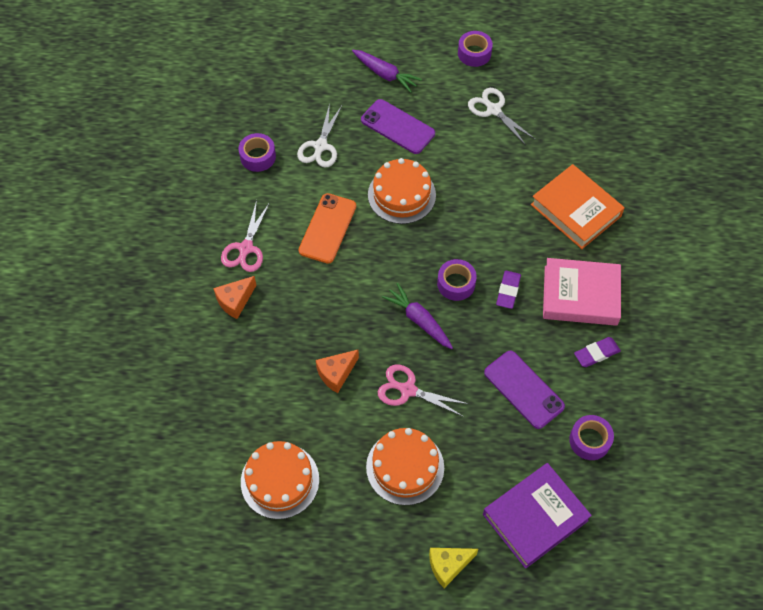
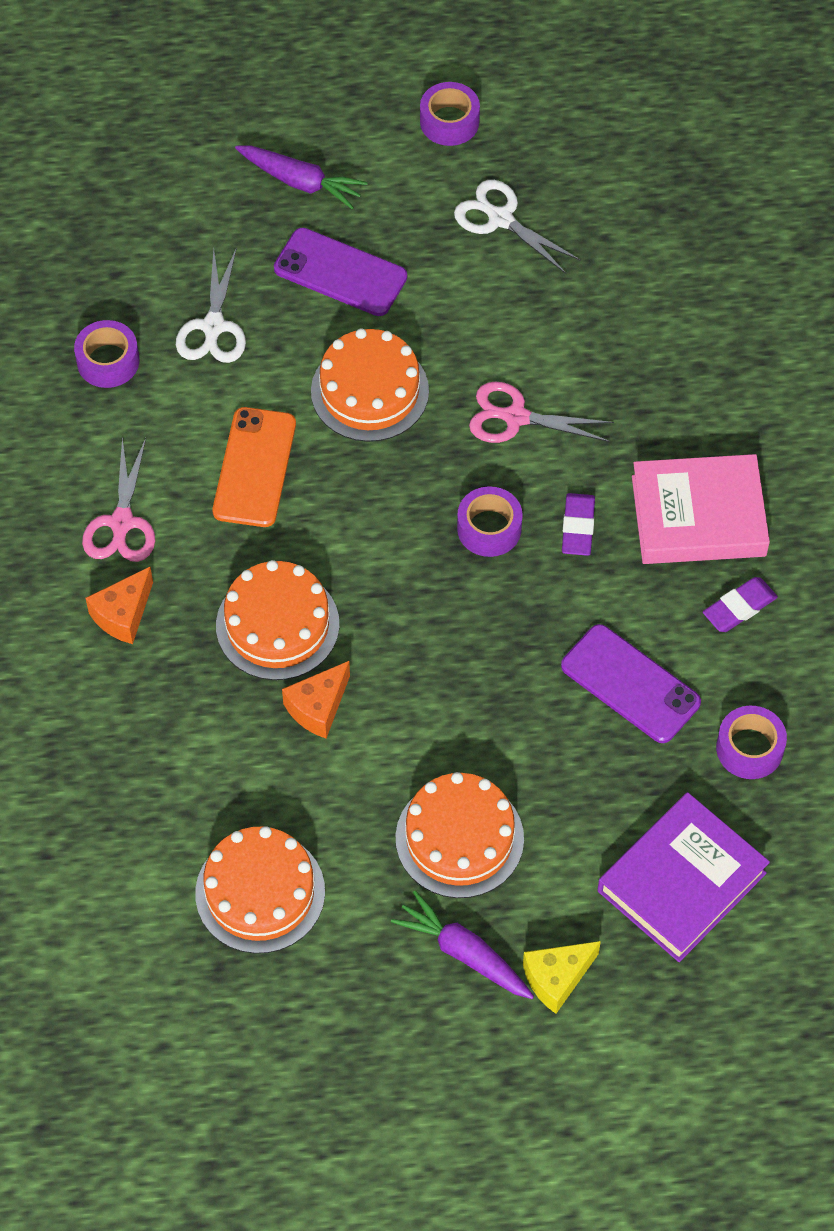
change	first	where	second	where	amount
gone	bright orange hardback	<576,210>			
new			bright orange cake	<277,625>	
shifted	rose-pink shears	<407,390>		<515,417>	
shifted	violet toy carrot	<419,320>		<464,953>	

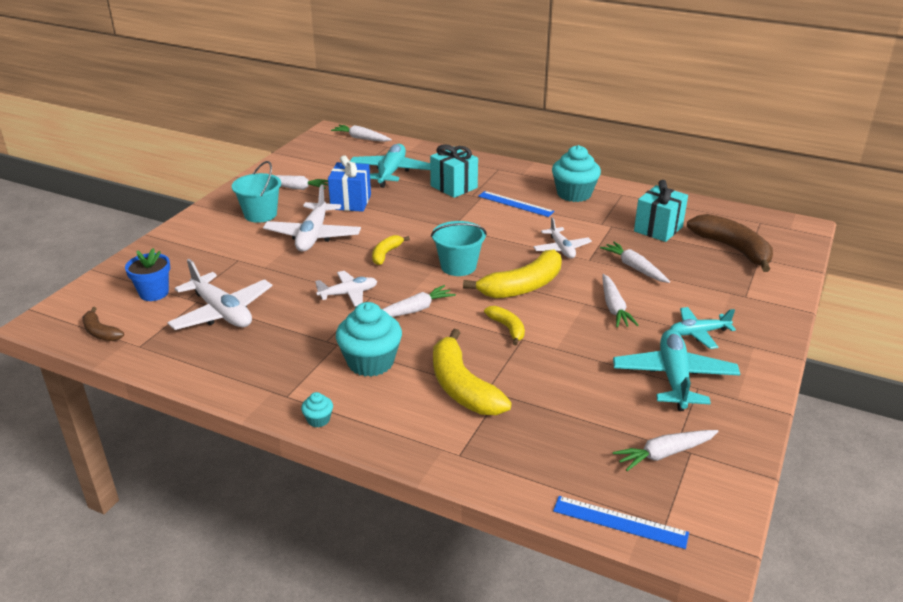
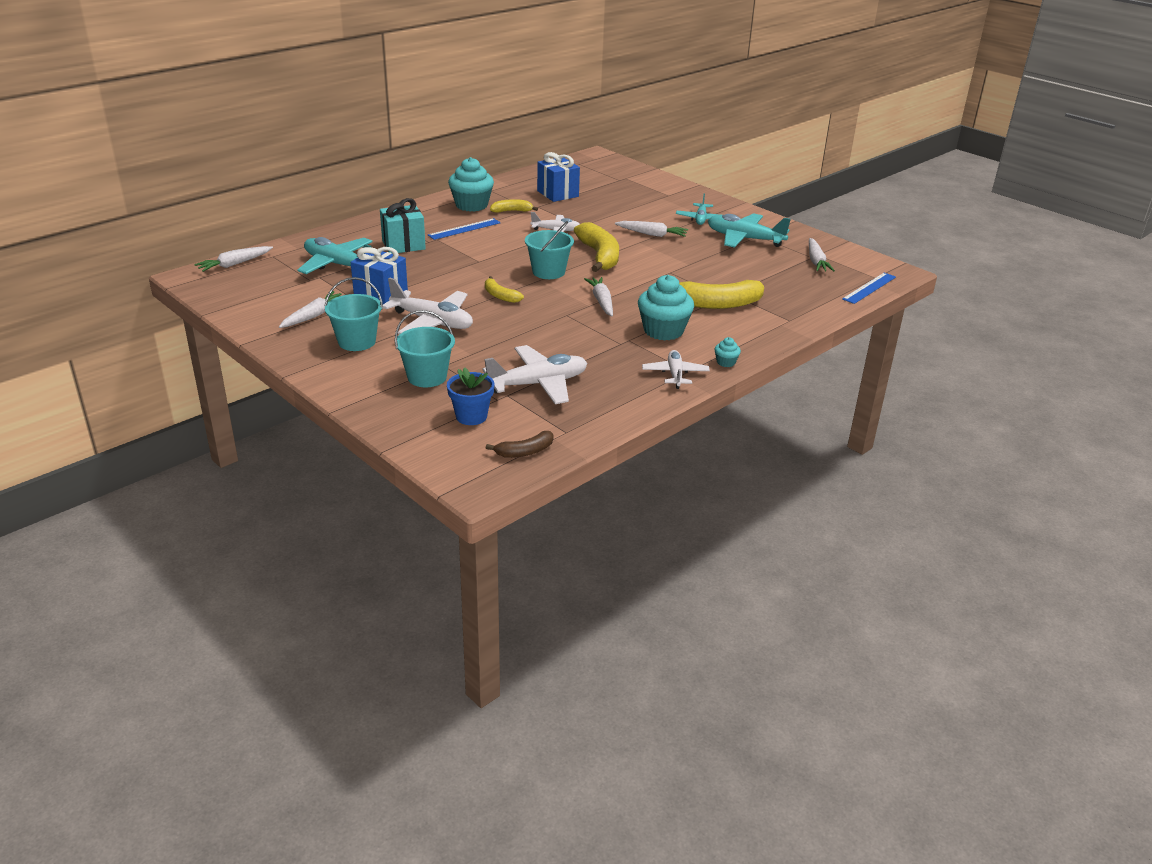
change	first	where	second	where	amount
gone	white toy carrot	<634,268>			
gone	dark brown toy banana	<733,249>			
new			aqua bucket	<427,377>	
shifted	white plane	<348,294>		<675,374>	
shifted	yellow toy banana	<507,328>		<512,211>	
repainted	aqua gift	<658,229>	cobalt gift	<557,194>	

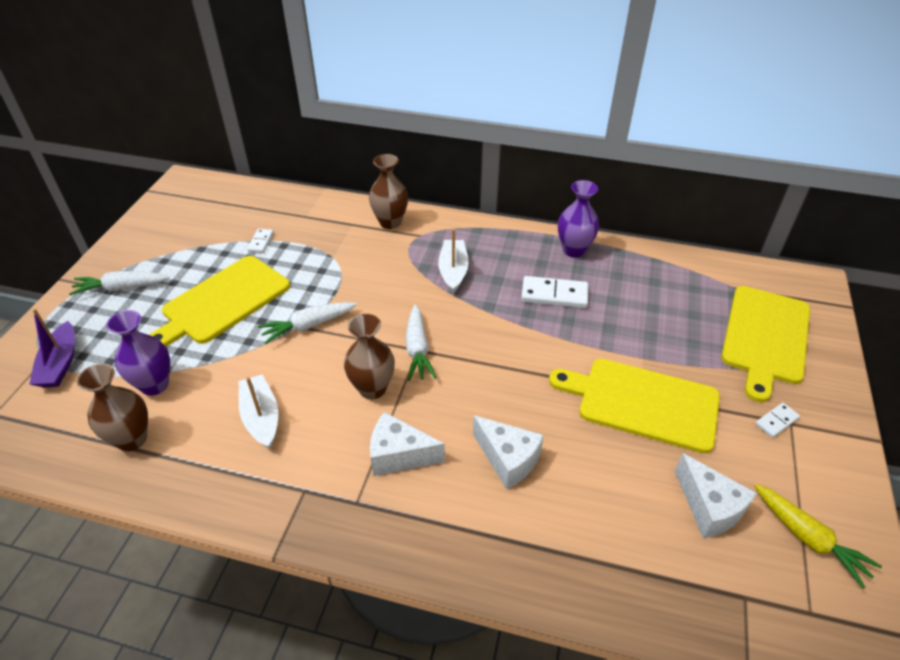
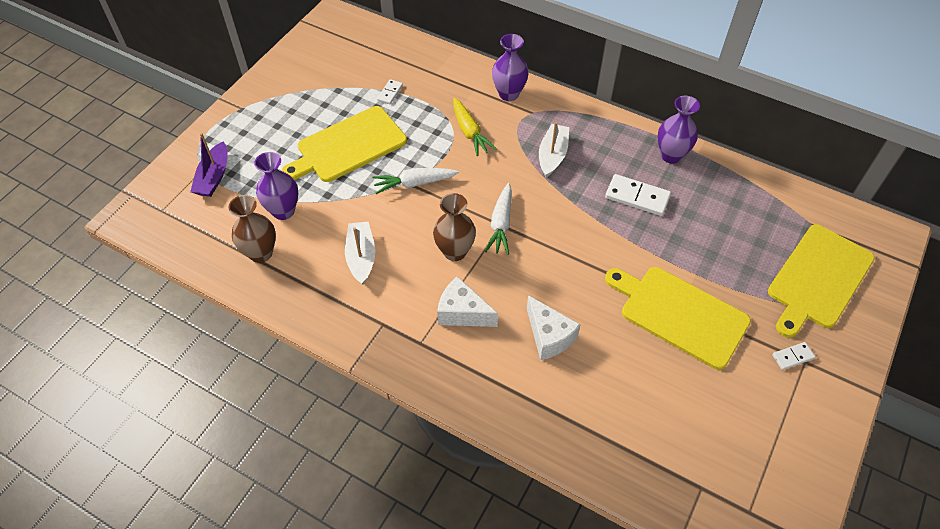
change	first	where	second	where	amount
gone	white toy carrot	<121,288>			
gone	white cheese wedge	<709,507>			
shifted	yellow toy carrot	<808,538>		<469,132>	
repainted	dark brown tall vase	<390,222>	violet tall vase	<509,94>	

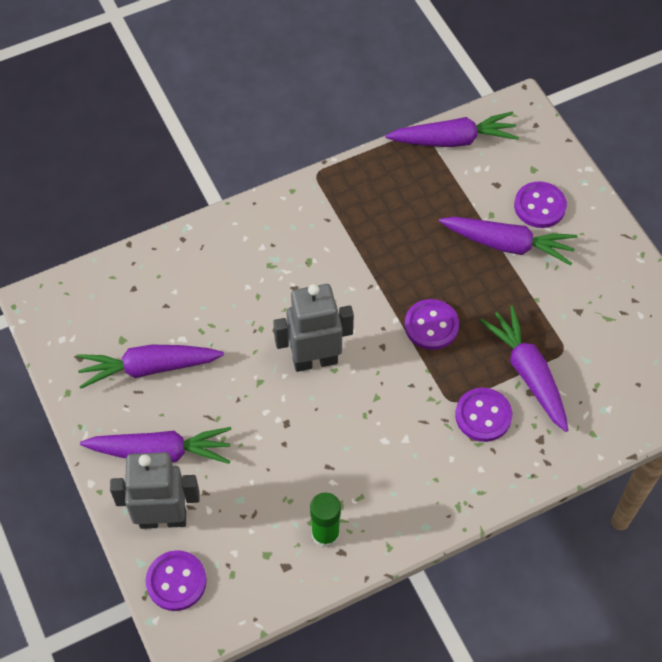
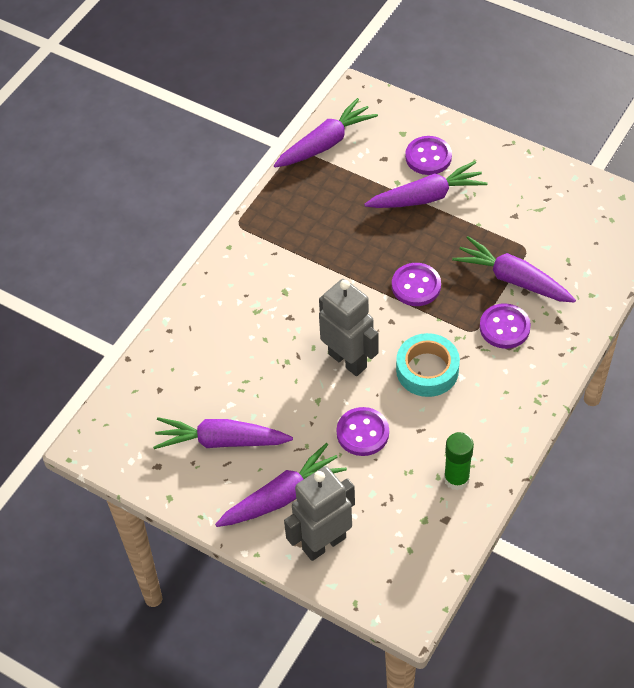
change	first	where	second	where	amount
new			aqua roll of tape	<427,370>	
shifted	violet button	<176,581>		<362,433>	
rotated	violet toy carrot	<148,368>		<221,441>	45 degrees clockwise
rotated	ash-grey robot	<315,360>		<348,360>	90 degrees clockwise

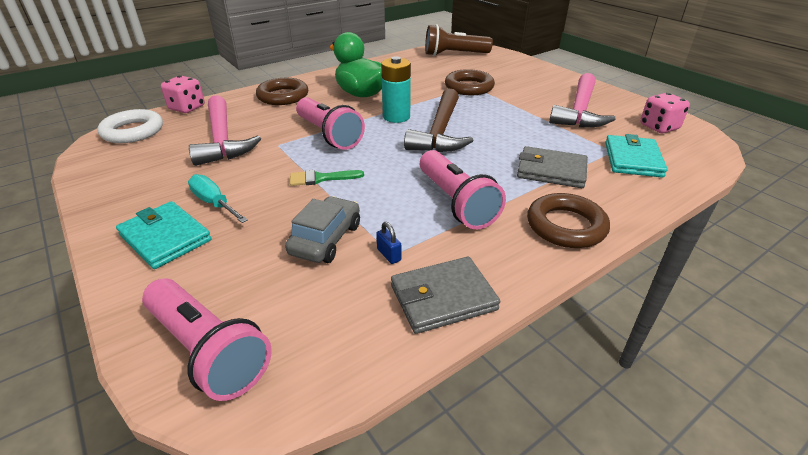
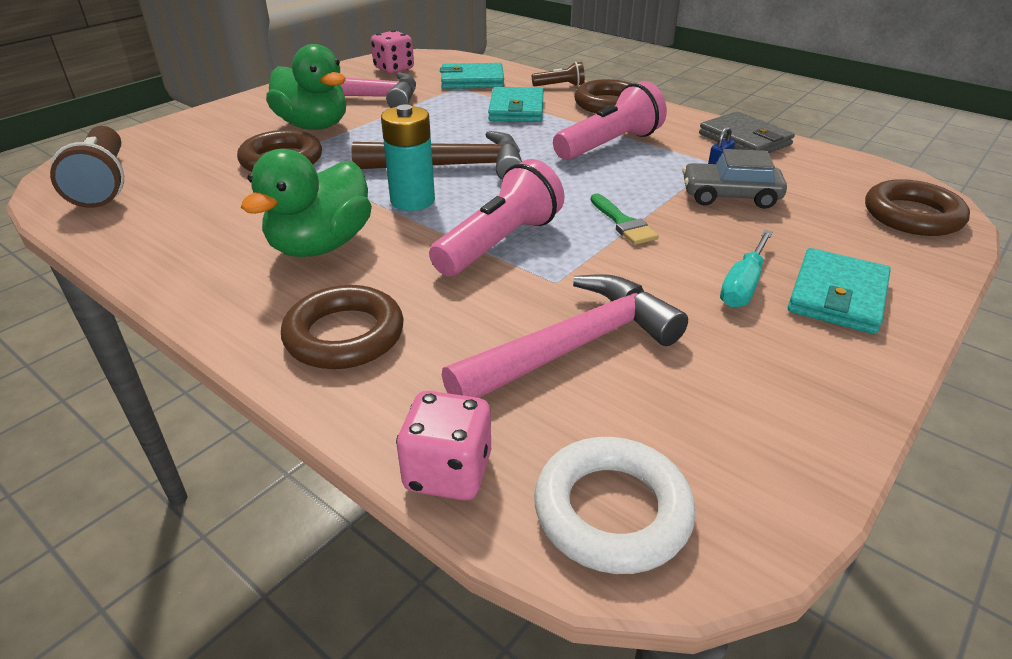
change	first	where	second	where	amount
new			emerald toy duck	<314,126>	
new			dark brown pocket torch	<560,86>	
swapped	rose-pink pocket torch	<208,351>	dark brown ring	<912,216>	
repainted	ash-grey card wallet	<551,171>	aqua card wallet	<516,109>	

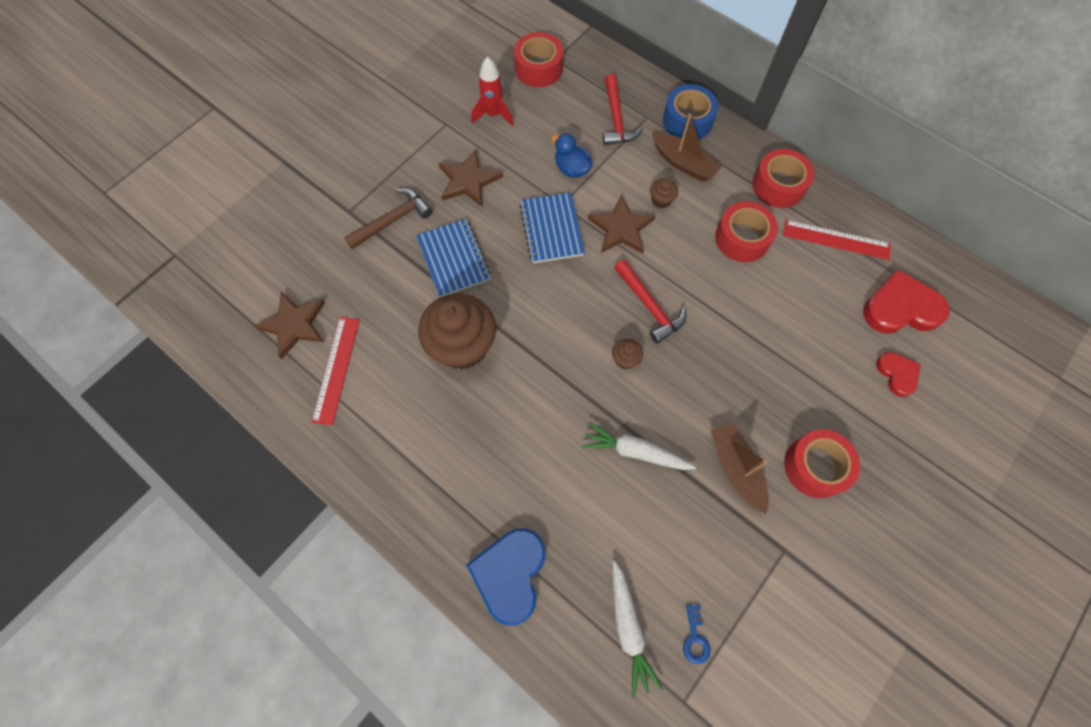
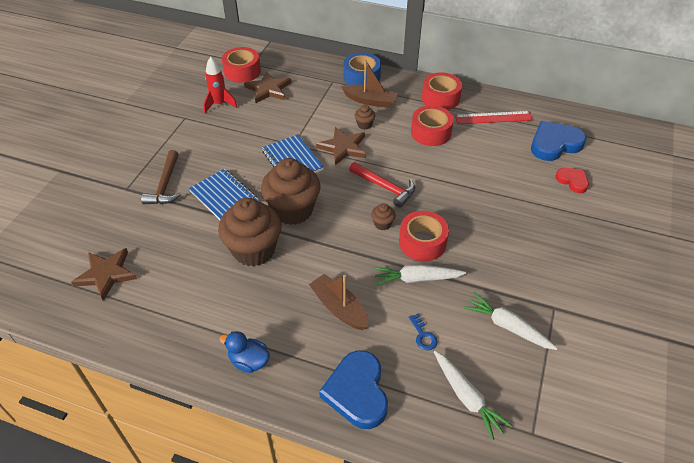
change	first	where	second	where	amount
gone	red ruler	<336,369>			
gone	red hammer	<616,119>			
new			dark brown cupcake	<293,210>	
new			white toy carrot	<507,326>	
shifted	dark brown star	<468,181>		<268,89>	
shifted	cobalt toy duck	<572,169>		<249,361>	
shifted	cobalt latchkey	<695,638>		<423,335>	
shifted	dark brown sailboat	<736,468>		<339,308>	
shifted	red roll of tape	<815,466>		<422,242>	
repainted	red heart	<900,308>	cobalt heart	<554,144>	
rotated	dark brown hammer	<393,220>		<165,185>	150 degrees clockwise

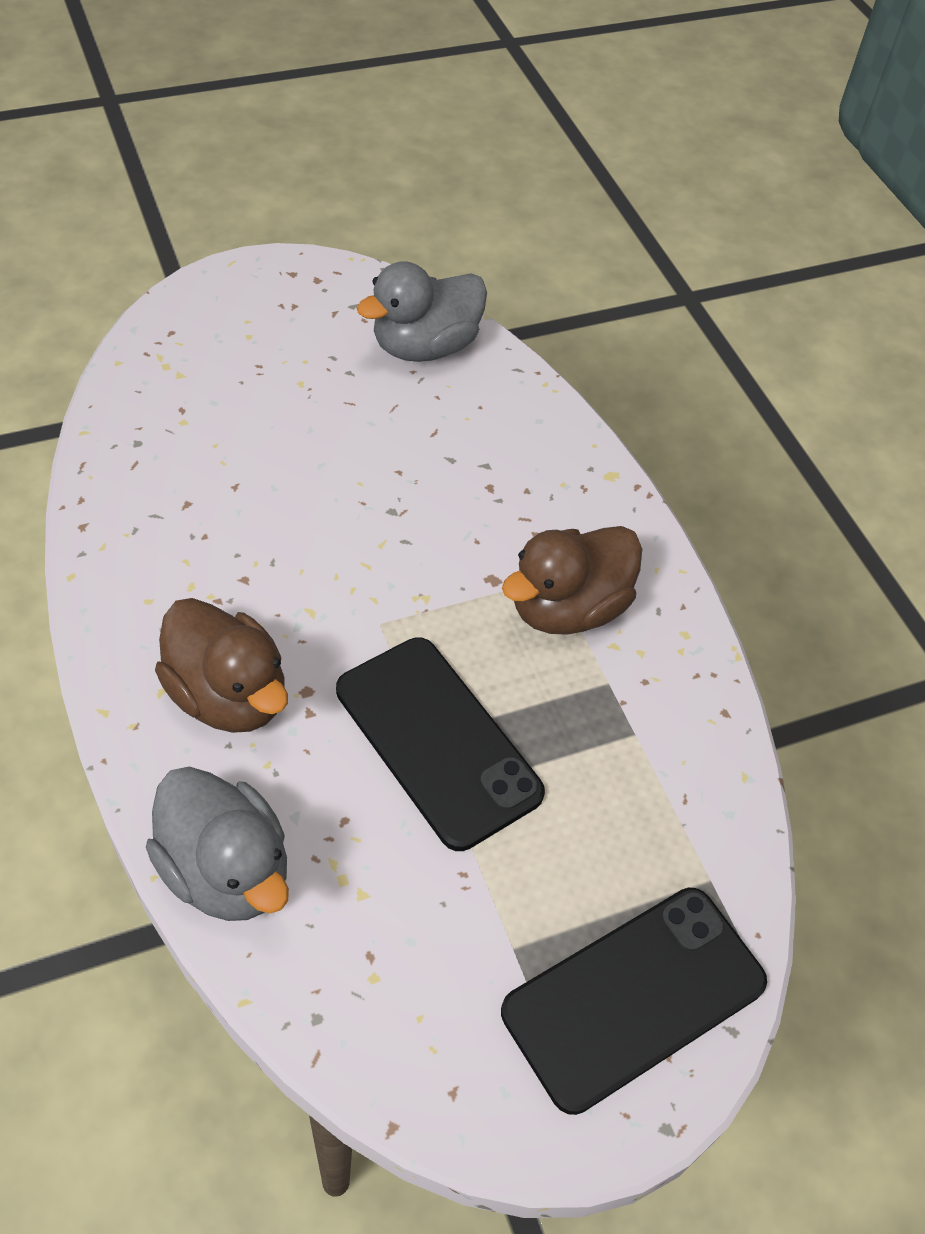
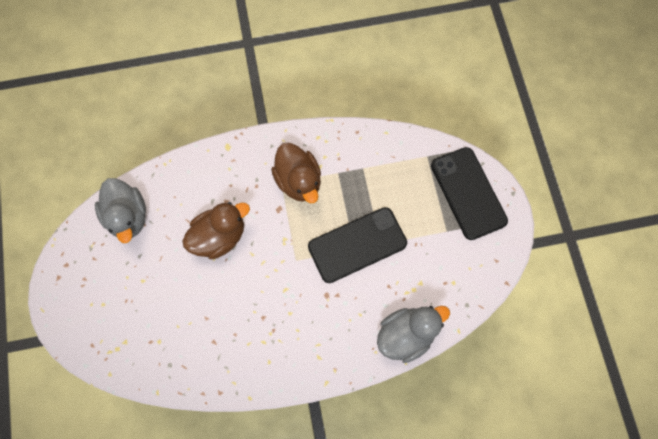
change	first	where	second	where	amount
shifted	dark brown toy duck	<228,695>		<219,236>	

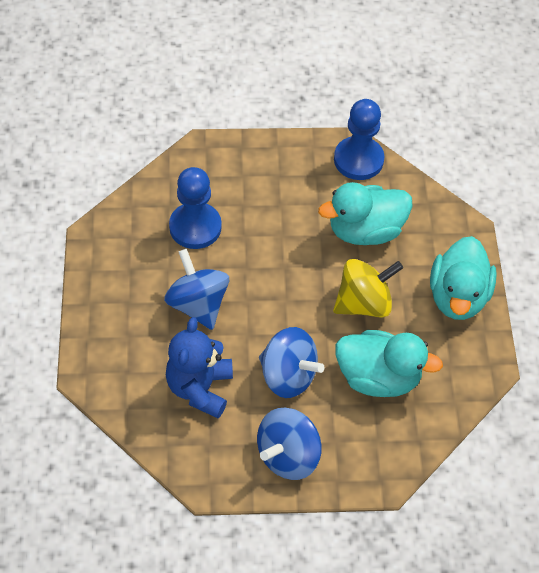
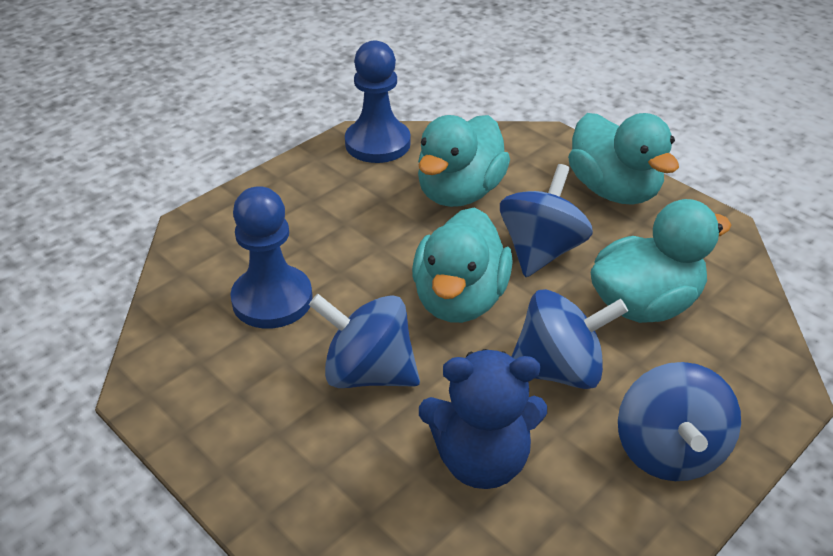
change	first	where	second	where	amount
new			aqua toy duck	<459,300>	
repainted	yellow whirligig	<364,303>	cobalt whirligig	<541,251>	
rotated	cobalt stuffed bear	<200,388>		<481,459>	60 degrees counterclockwise

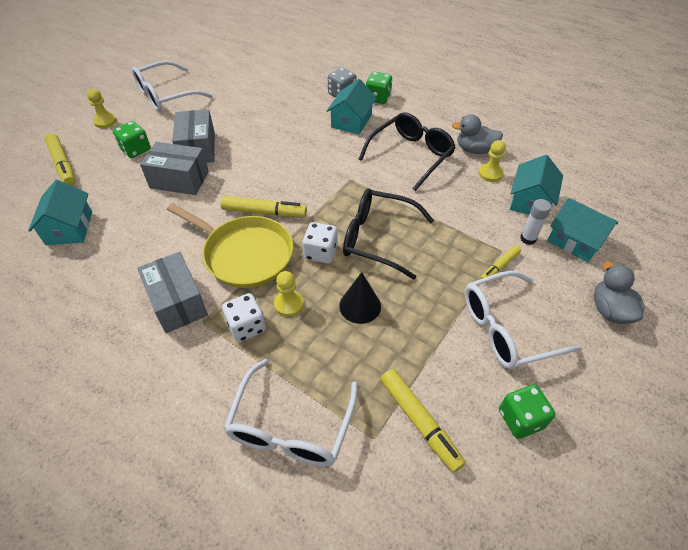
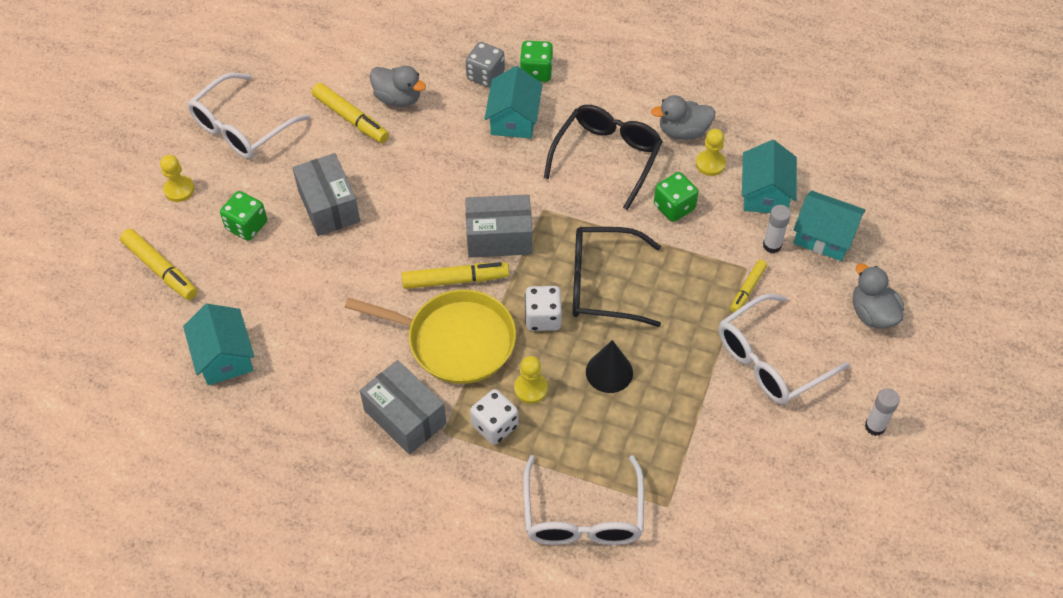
change	first	where	second	where	amount
new			ash-grey toy duck	<398,98>	
new			white glue stick	<875,426>	
shifted	ash-grey package	<179,180>		<499,237>	
shifted	yellow felt pen	<419,422>		<350,118>	
shifted	emerald die	<520,419>		<674,207>	

